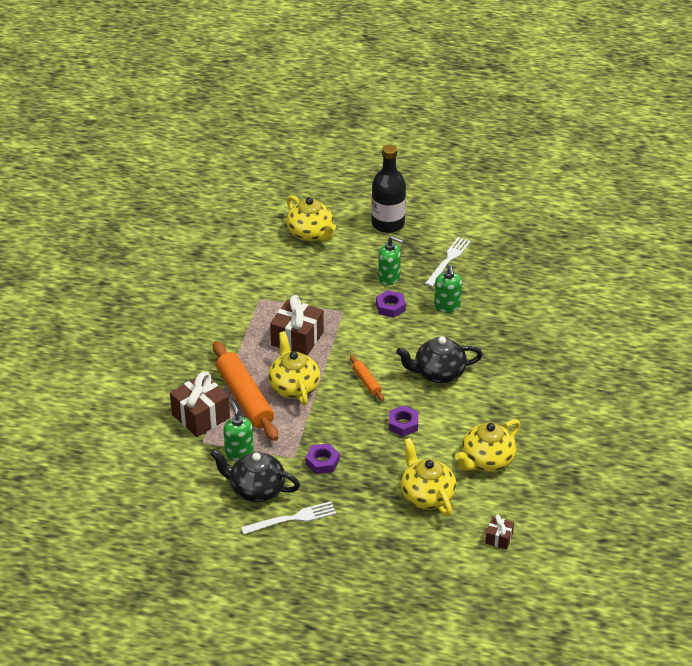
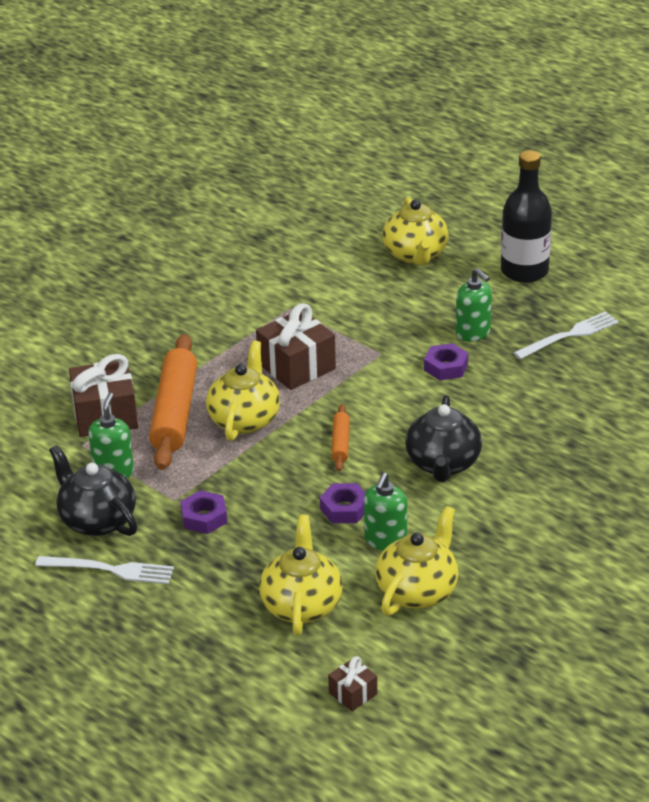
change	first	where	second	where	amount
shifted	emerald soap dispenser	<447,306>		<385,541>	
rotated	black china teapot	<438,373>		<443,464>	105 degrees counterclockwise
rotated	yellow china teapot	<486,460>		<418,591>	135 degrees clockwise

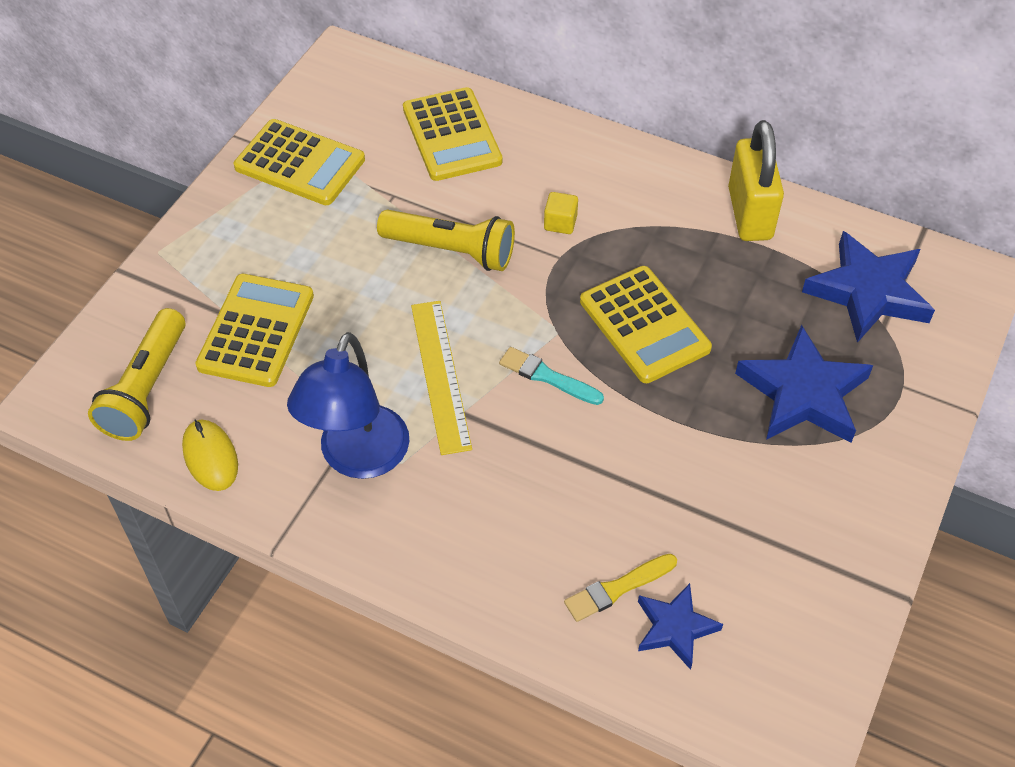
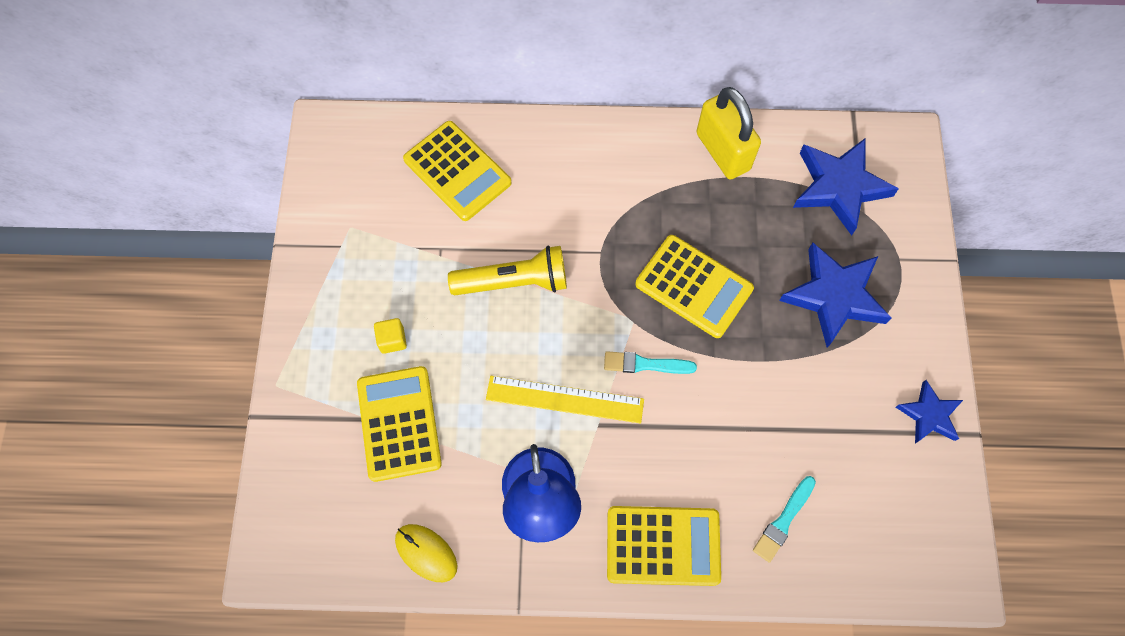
change	first	where	second	where	amount
gone	yellow pocket torch	<146,389>			
shifted	yellow adding machine	<300,163>		<663,545>	
shifted	yellow block	<560,223>		<392,340>	
shifted	cobalt star	<675,627>		<929,415>	
repainted	yellow paint brush	<618,588>	aqua paint brush	<783,520>	
rotated	yellow ruler	<441,375>		<565,399>	45 degrees counterclockwise

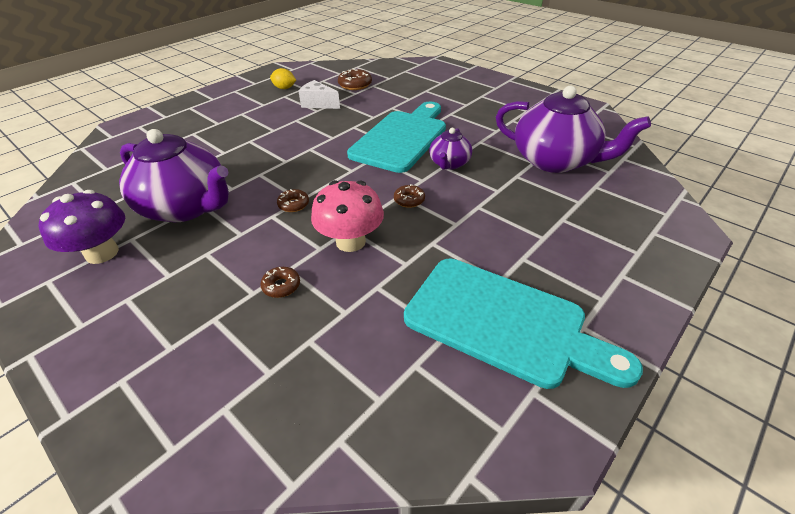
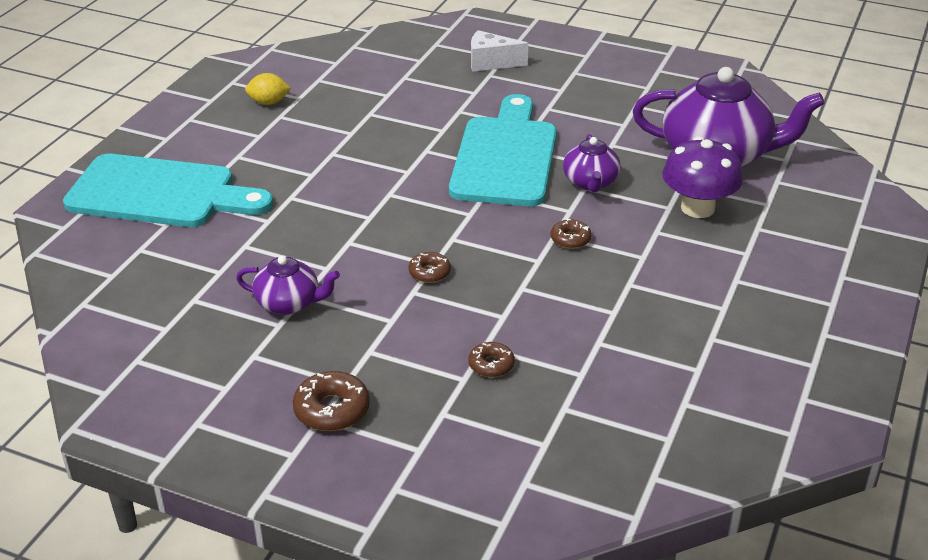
change	first	where	second	where	amount
gone	rose-pink mushroom	<350,241>			
shifted	violet mushroom	<102,253>		<697,208>	
shifted	white cheese wedge	<318,104>		<490,63>	
shifted	dark brown donut	<355,85>		<332,410>	
shifted	aqua bread board	<504,323>		<160,193>	
scaled	violet china teapot	<187,207>		<289,303>	x0.51

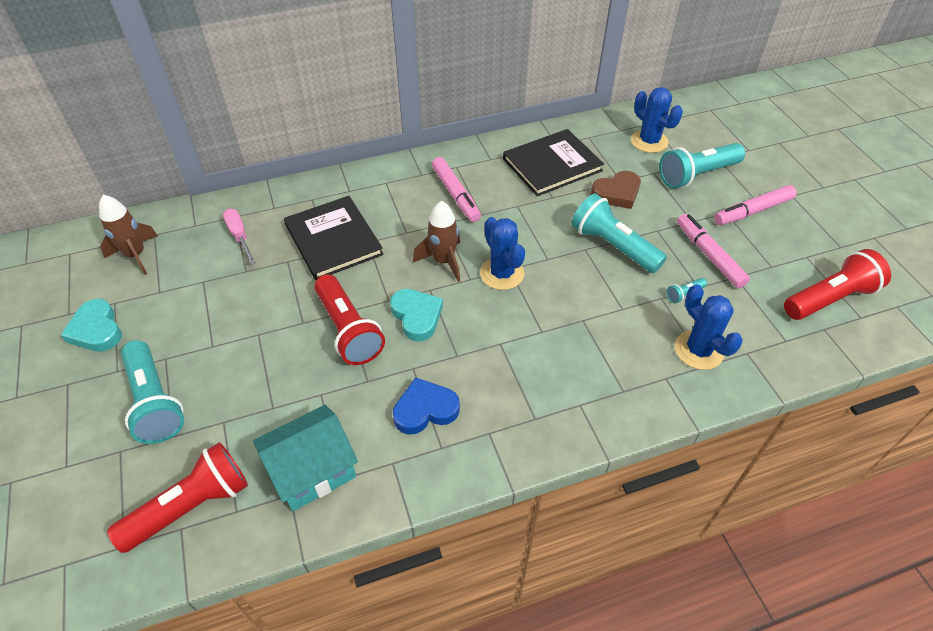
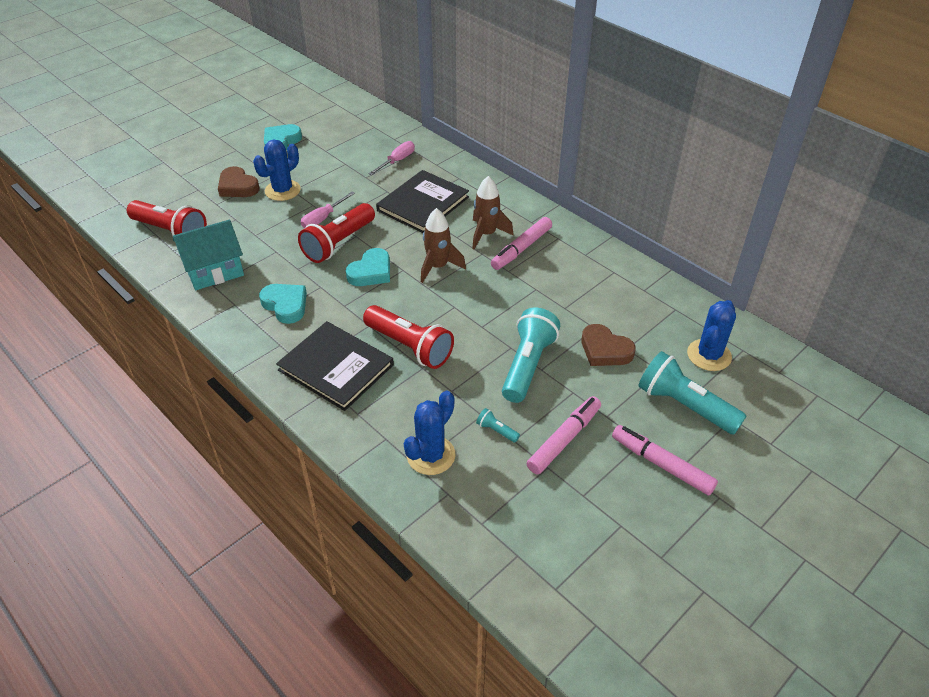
change	first	where	second	where	amount
new			rose-pink flat screwdriver	<323,218>	
shifted	dark brown rocket	<136,255>		<486,234>	
shifted	cobalt cactus	<502,273>		<282,190>	
shifted	black hardback	<552,165>		<336,367>	
shifted	red pocket torch	<830,298>		<410,347>	
swapped	aqua pocket torch	<155,402>	dark brown heart	<238,186>	
repainted	cobalt heart	<425,410>	aqua heart	<285,305>	
rotated	aqua toy house	<312,470>		<214,270>	60 degrees counterclockwise

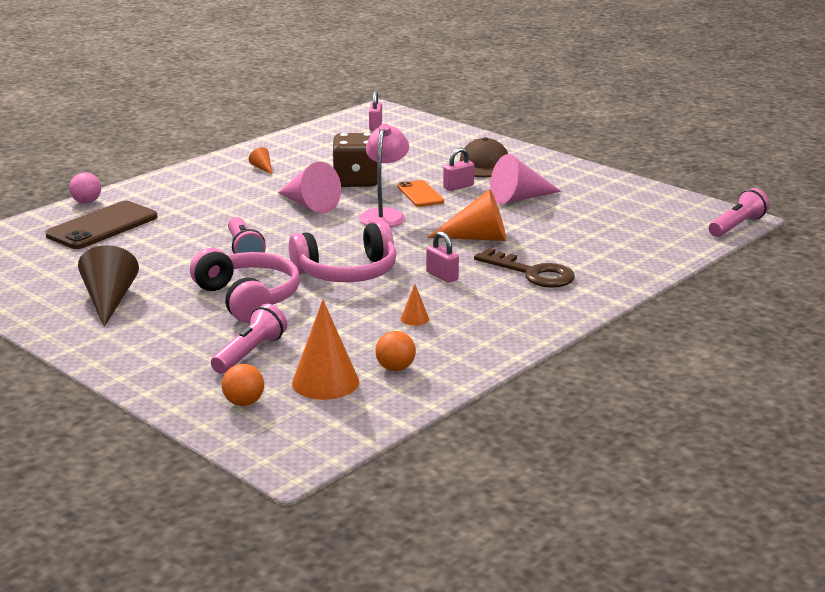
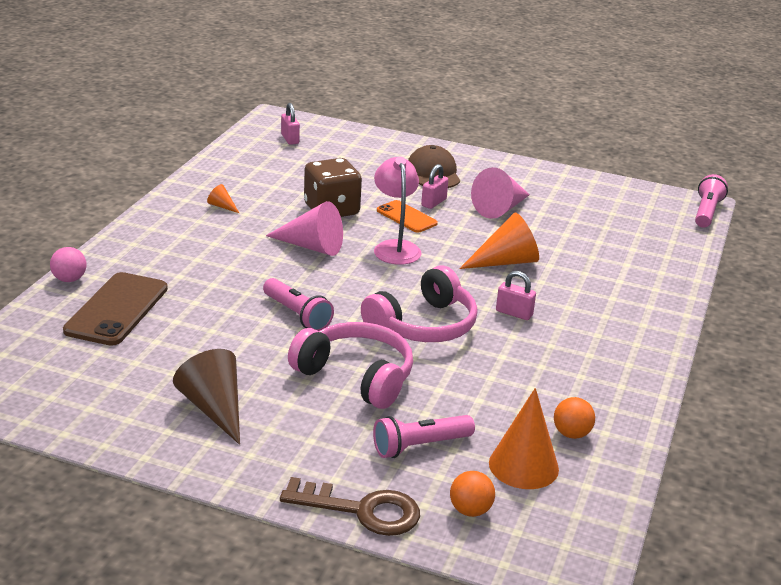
change	first	where	second	where	amount
gone	bright orange cone	<414,319>			
shifted	dark brown latchkey	<531,273>		<361,510>	
rotated	rose-pink pocket torch	<250,353>		<420,446>	120 degrees counterclockwise

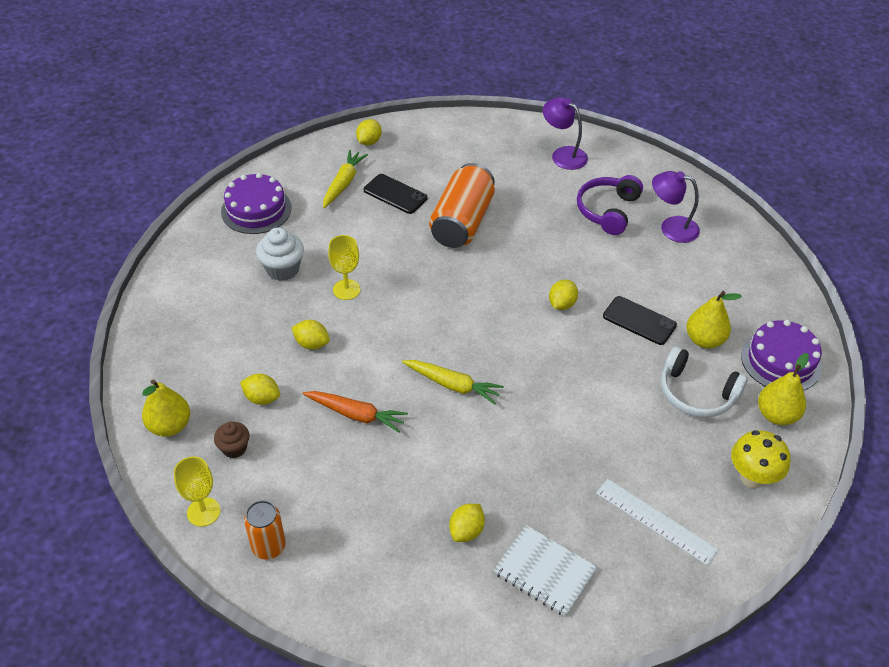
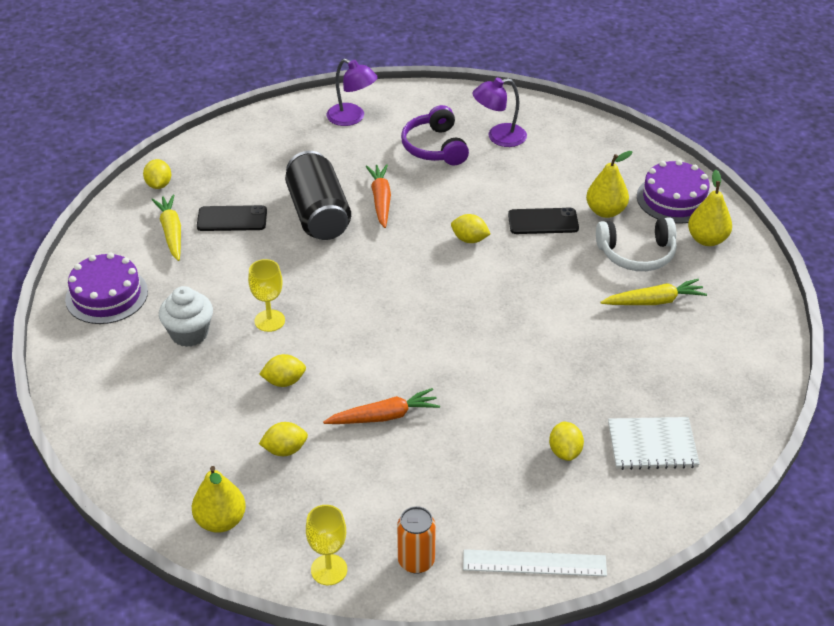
change	first	where	second	where	amount
gone	dark brown cupcake	<234,448>			
gone	yellow mushroom	<752,477>			
new			bright orange toy carrot	<381,200>	
shifted	yellow toy carrot	<452,385>		<654,301>	
shifted	white ruler	<656,521>		<534,563>	
repainted	bright orange can	<462,222>	black can	<318,214>	
rotated	violet reading lamp	<563,154>		<352,118>	150 degrees counterclockwise
rotated	yellow toy lemon	<561,304>		<469,239>	60 degrees counterclockwise

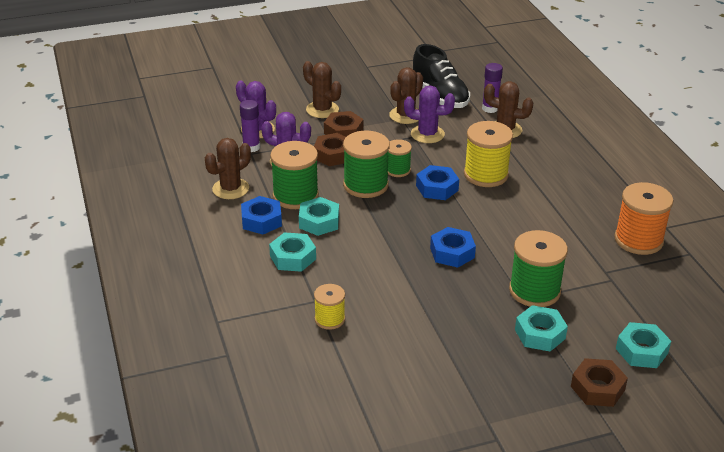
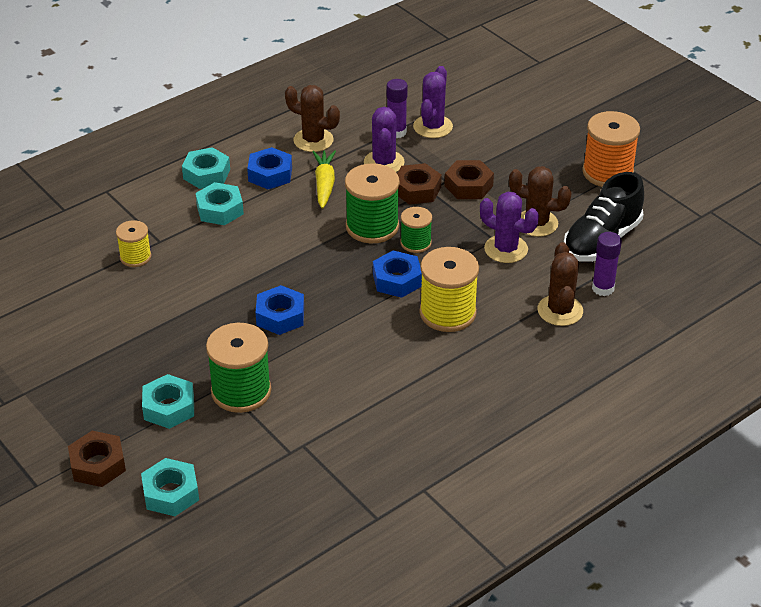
change	first	where	second	where	amount
gone	dark brown cactus	<322,110>			
shifted	aqua nut	<319,222>		<206,174>	
shifted	bright orange bobbin	<638,240>		<607,172>	
swapped	emerald bobbin	<295,196>	yellow toy carrot	<324,184>	
rotated	violet cactus	<427,134>		<506,249>	45 degrees counterclockwise

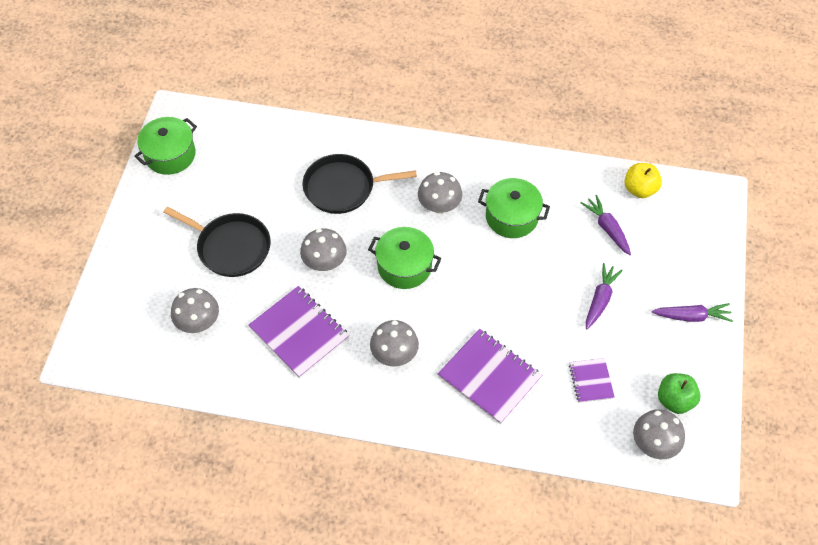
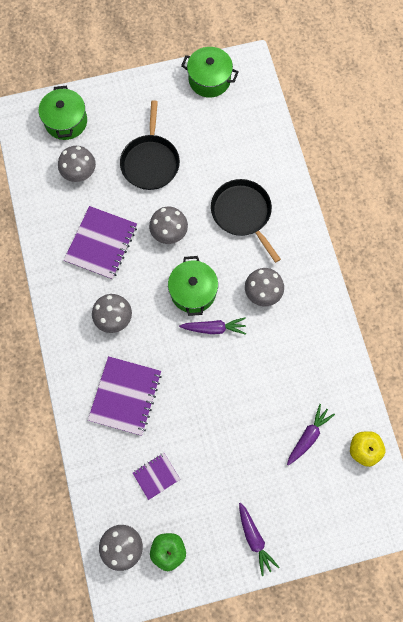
change	first	where	second	where	amount
shifted	emerald cooking pot	<511,217>		<66,121>	
shifted	violet toy carrot	<600,299>		<214,328>	

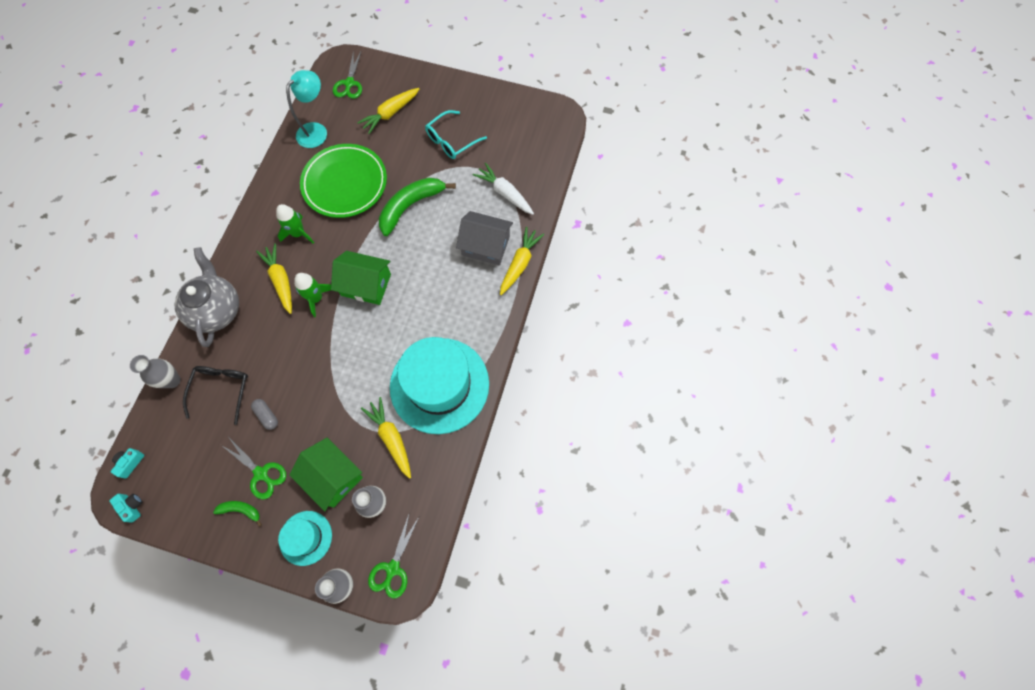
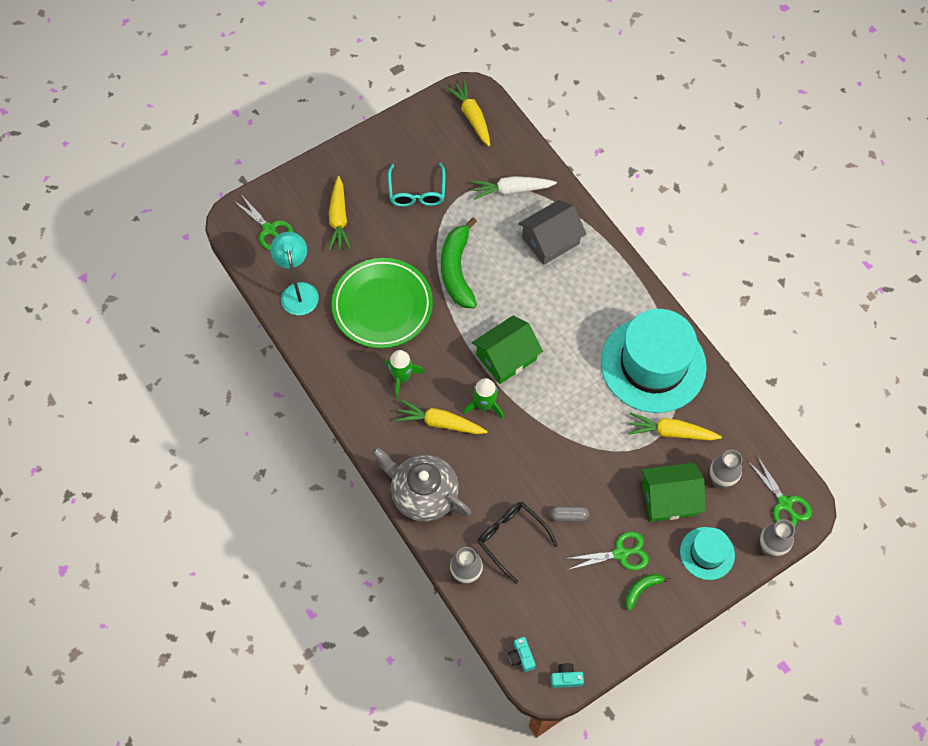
change	first	where	second	where	amount
shifted	yellow toy carrot	<519,264>		<472,117>	

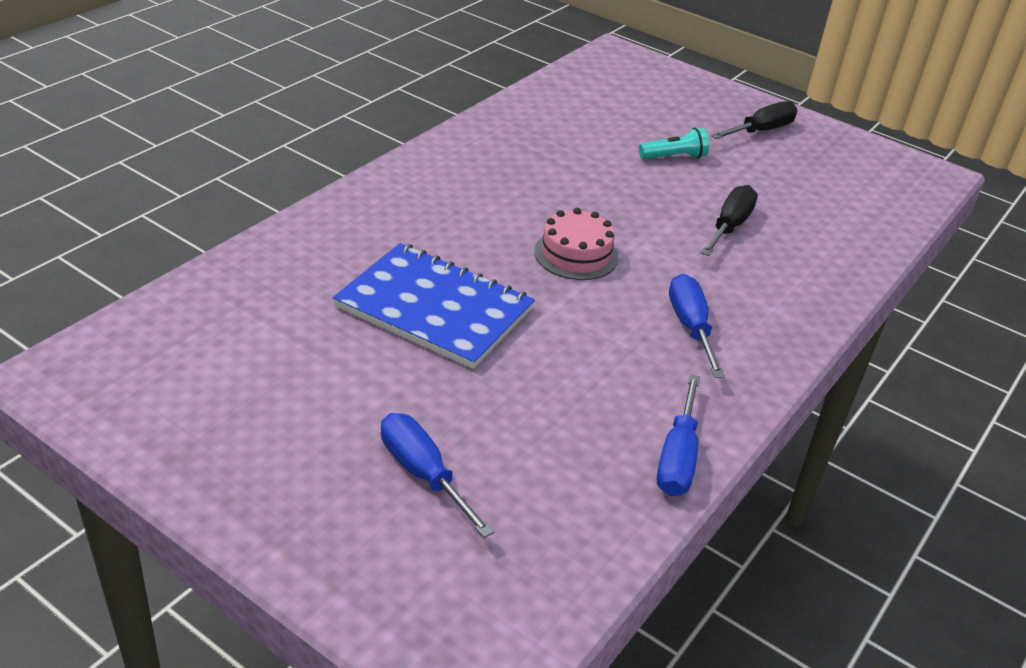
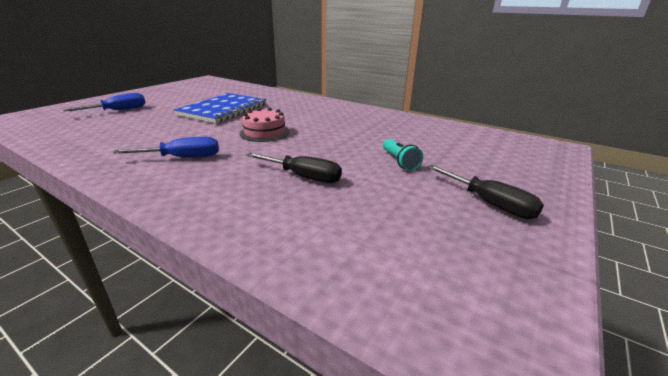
change	first	where	second	where	amount
gone	cobalt flat screwdriver	<677,457>			

